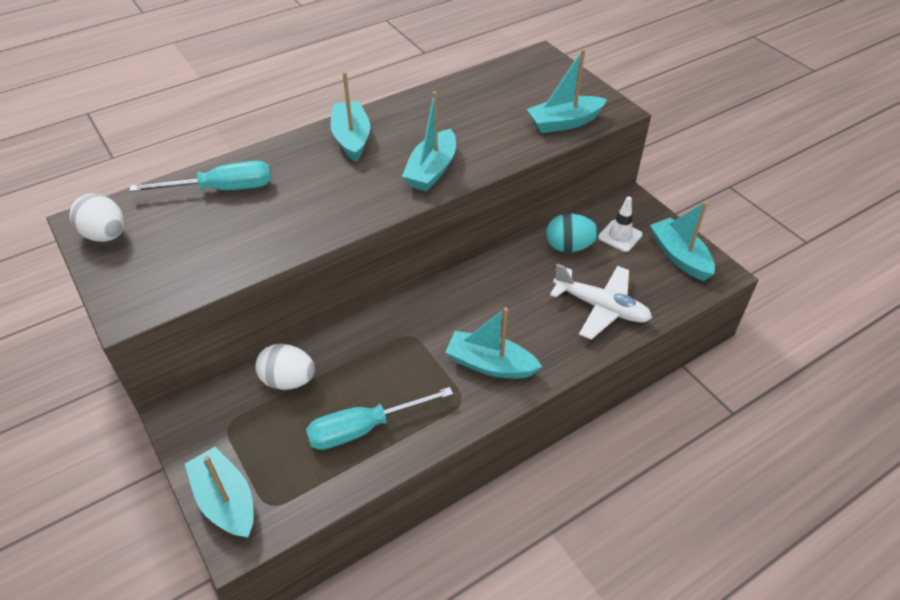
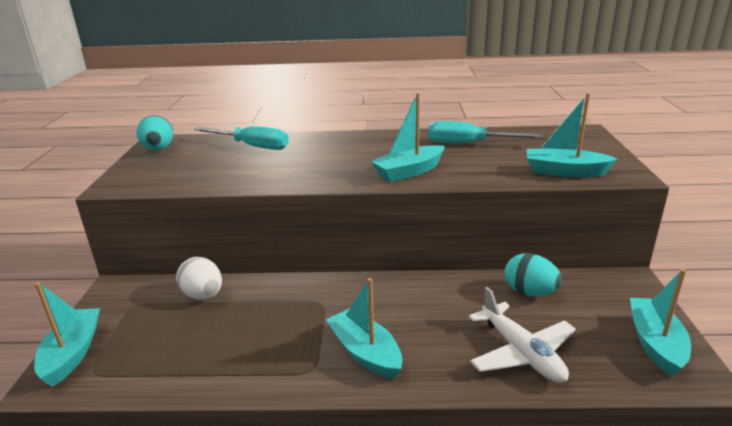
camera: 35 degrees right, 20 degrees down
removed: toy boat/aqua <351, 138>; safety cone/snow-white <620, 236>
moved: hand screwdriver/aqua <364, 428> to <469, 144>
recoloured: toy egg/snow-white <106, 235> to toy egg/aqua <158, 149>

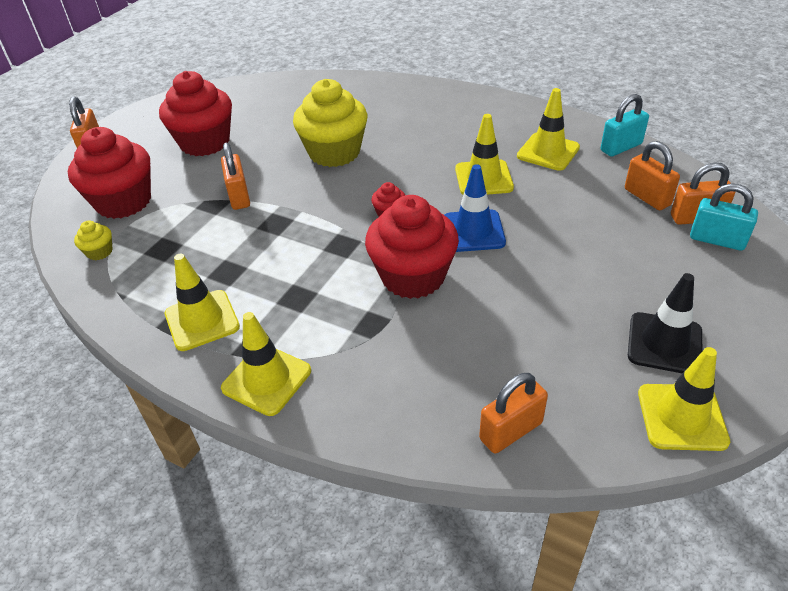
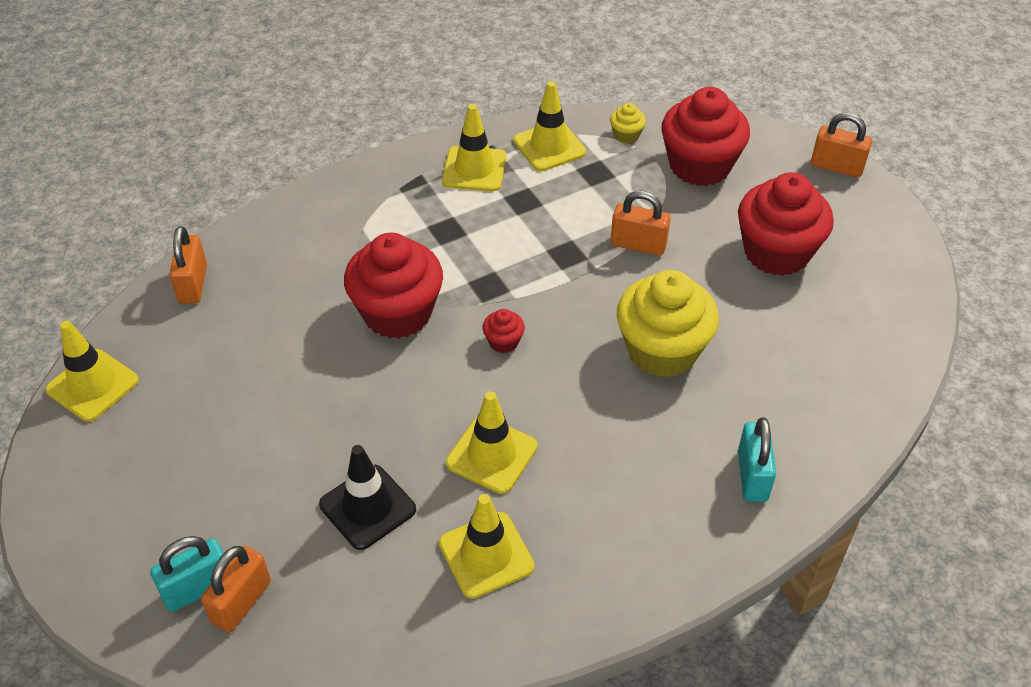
camera: 120 degrees right, 5 degrees up
removed: safety cone/royal blue <473, 231>; lock/orange <647, 197>
moved: safety cone/yellow <266, 379> to <549, 146>; lock/aqua <621, 147> to <752, 476>; safety cone/ebony <664, 343> to <367, 507>

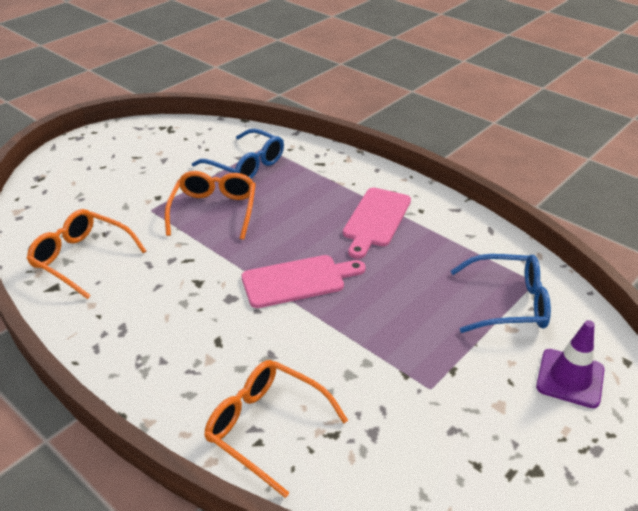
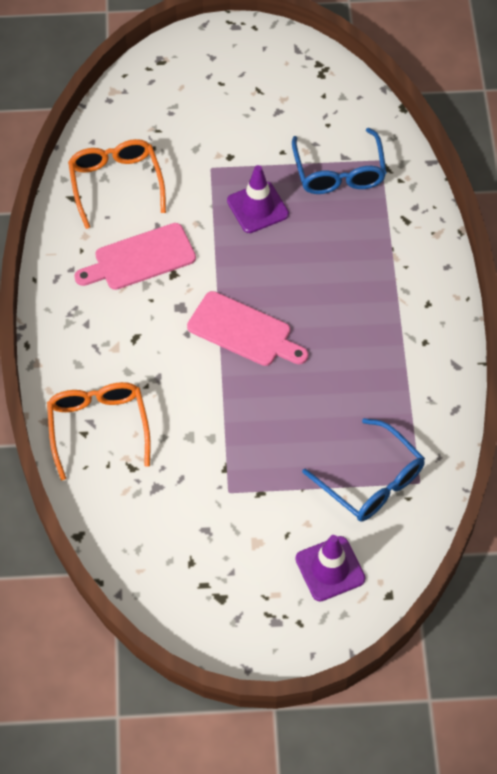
camera: 45 degrees right, 20 degrees up
moved: cutting board/pink <375, 220> to <140, 258>
replaced: spectacles/orange <214, 210> to safety cone/violet <257, 207>

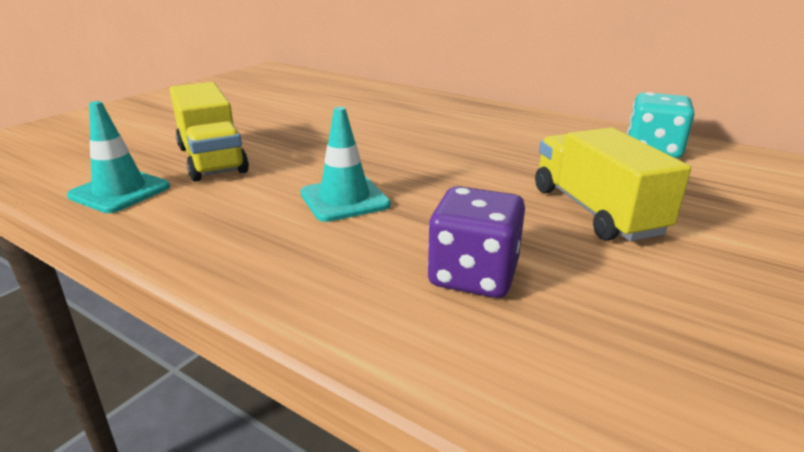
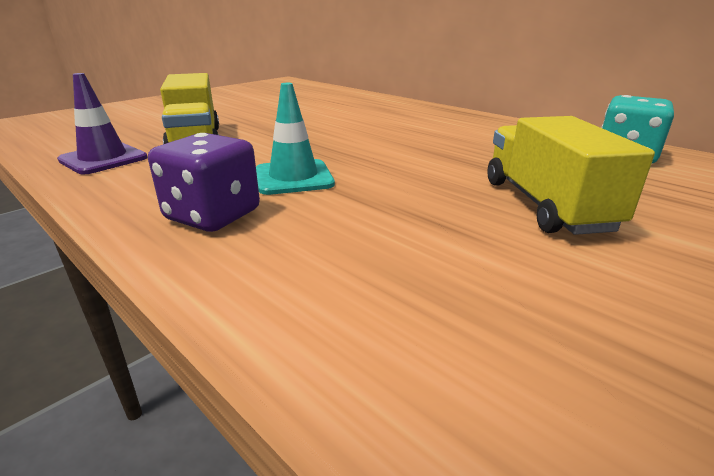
camera: 10 degrees right, 0 degrees up
moved: dice/violet <473, 275> to <213, 215>
recoloured: safety cone/aqua <120, 191> to safety cone/violet <103, 159>

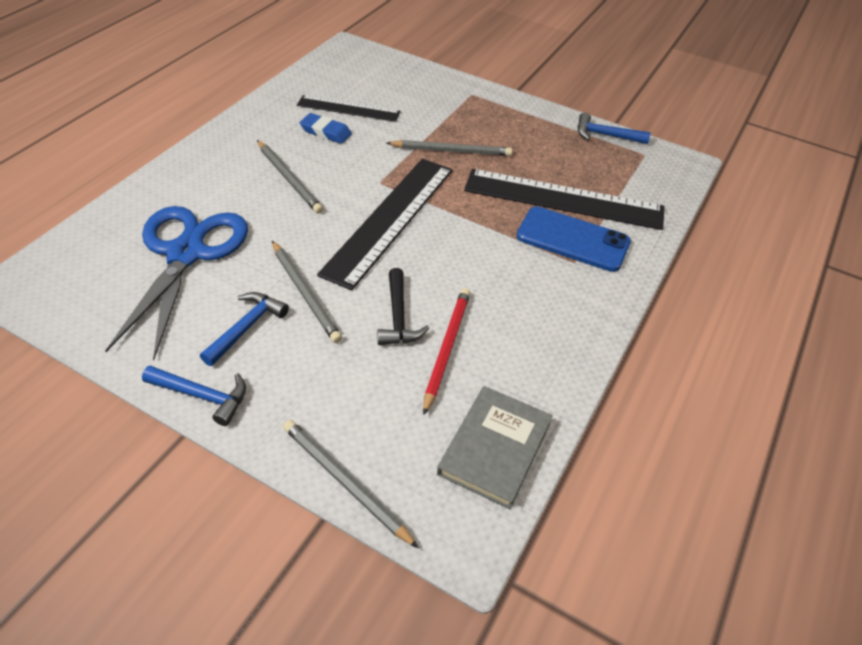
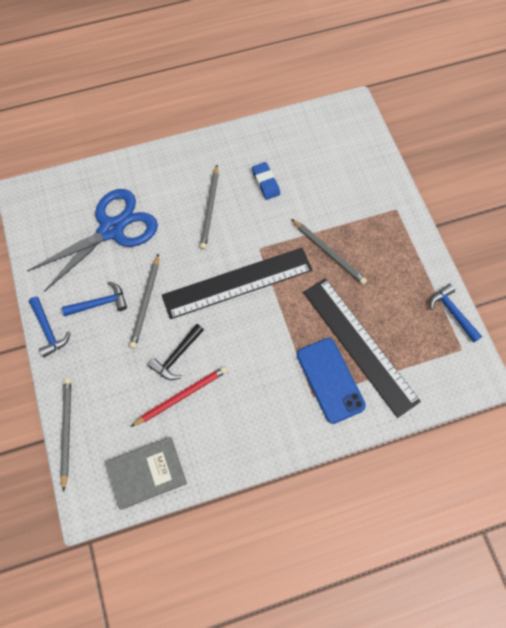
camera: 45 degrees right, 20 degrees up
removed: ruler/ebony <348, 109>

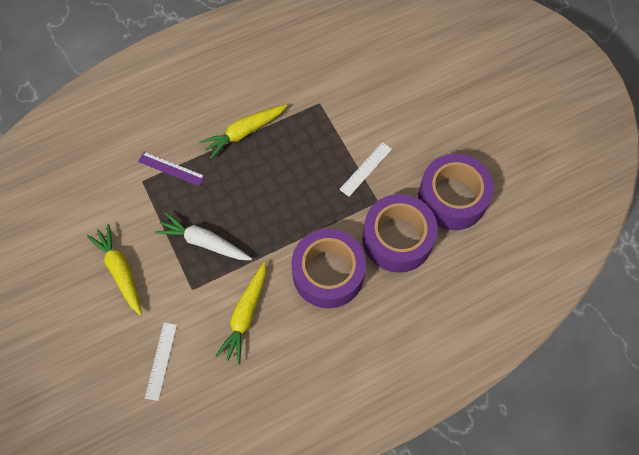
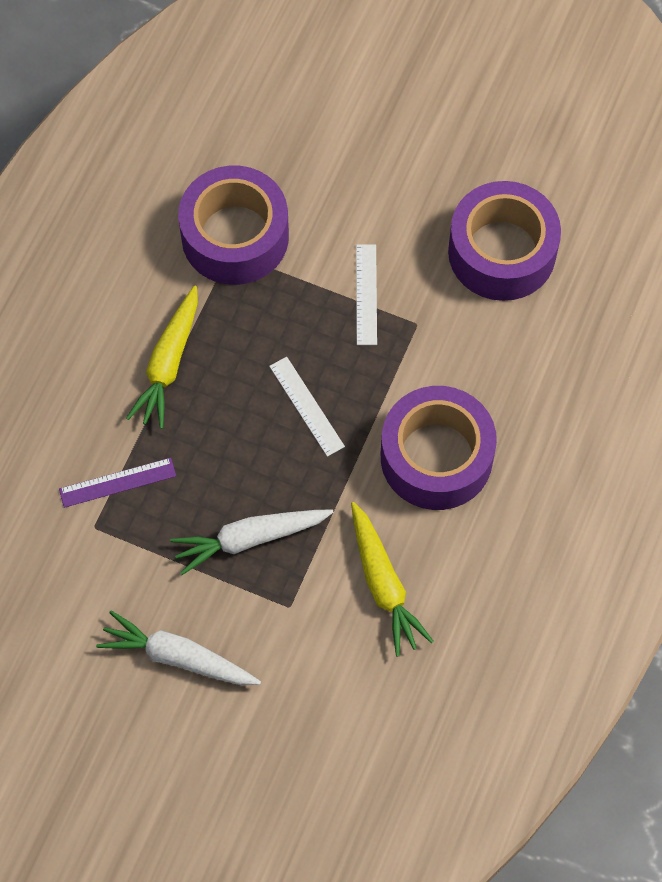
camera: 40 degrees left, 0 degrees up
moved: ruler/snow-white <161, 361> to <306, 406>; sticky tape/violet <397, 239> to <235, 236>
recoloured: carrot/yellow <120, 271> to carrot/snow-white <178, 657>

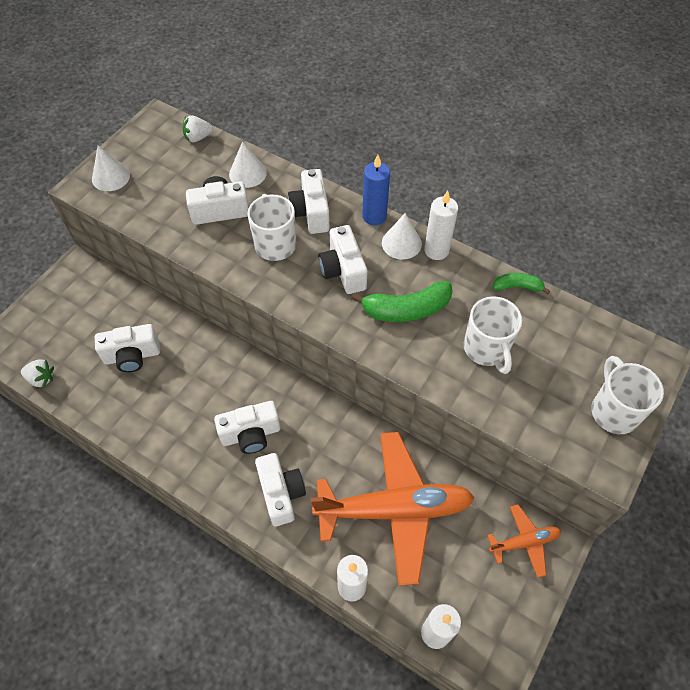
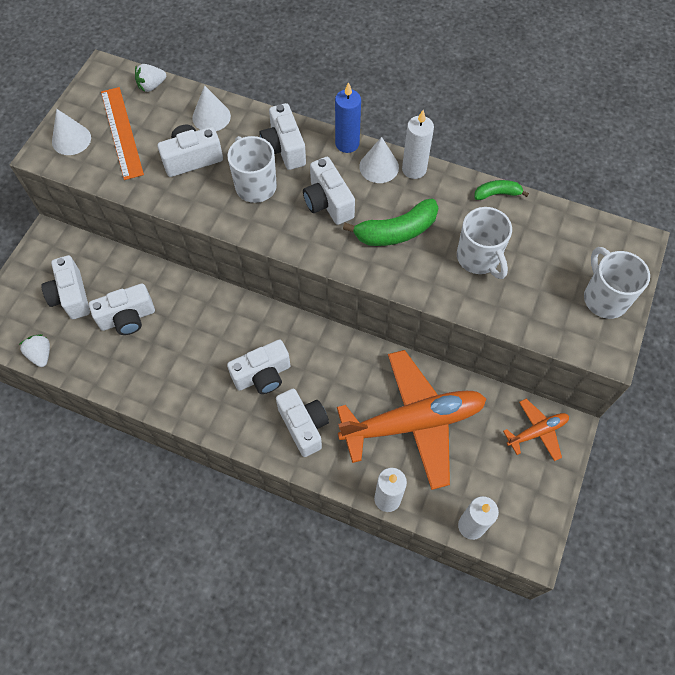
camera: 10 degrees left, 5 degrees up
added: compact camera/snow-white <71, 296>; ruler/orange <121, 132>
turned: toy strawberry/snow-white <41, 378> = <41, 355> 120 degrees counterclockwise

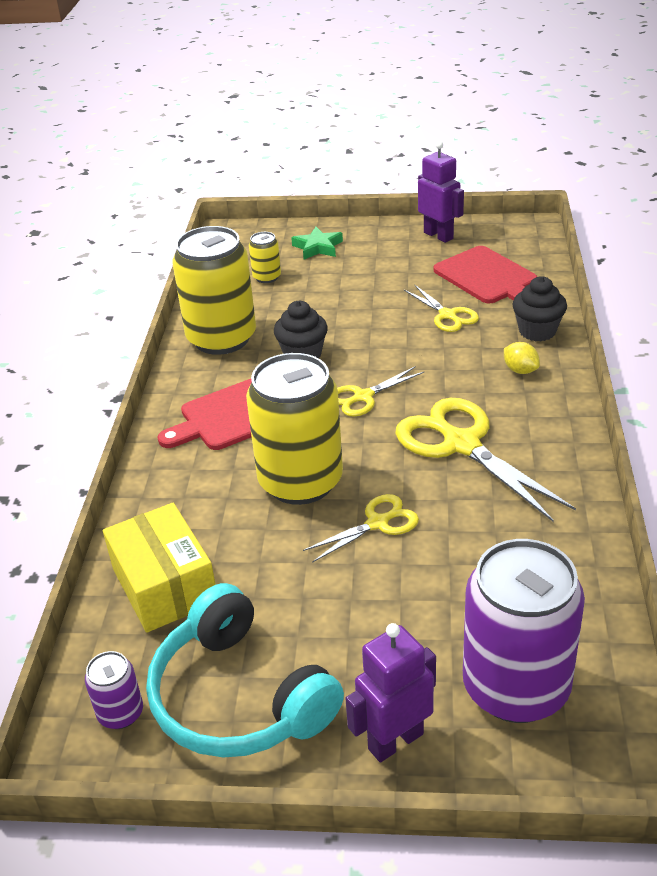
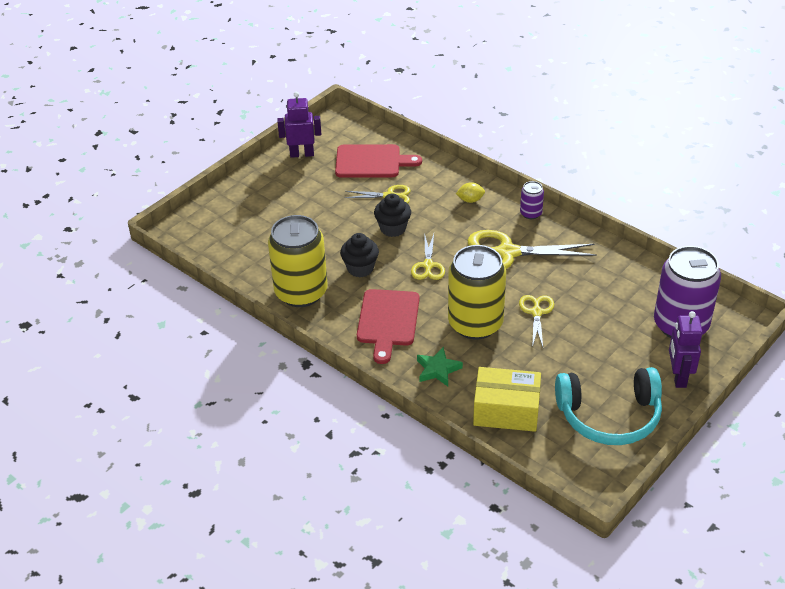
camera: 55 degrees left, 5 degrees up
removed: soda can/yellow <267, 277>
moved: soda can/violet <120, 713> to <531, 213>; star/emerald <318, 247> to <438, 369>; cupcake/ebony <537, 331> to <393, 228>

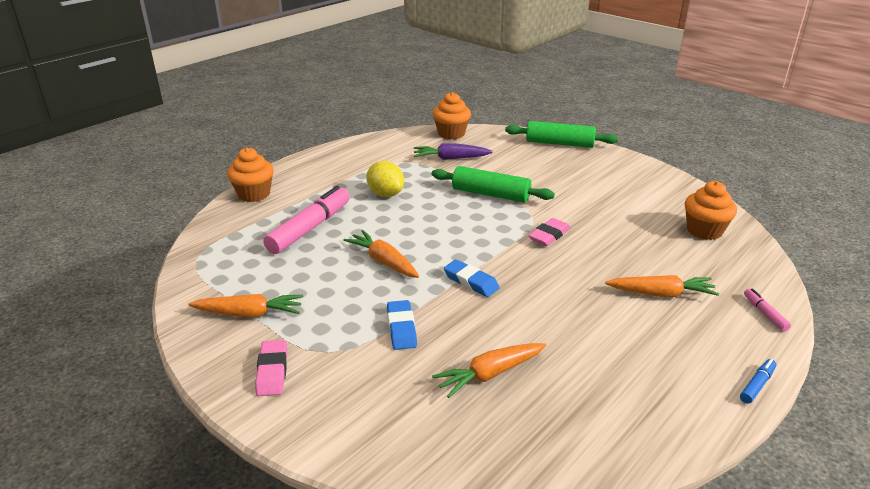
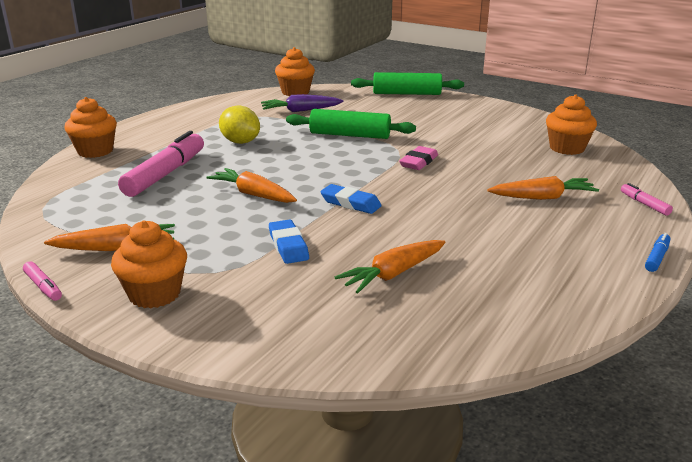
camera: 10 degrees left, 5 degrees down
added: felt pen/pink <43, 287>
replaced: eraser/pink <272, 371> to cupcake/orange <155, 294>

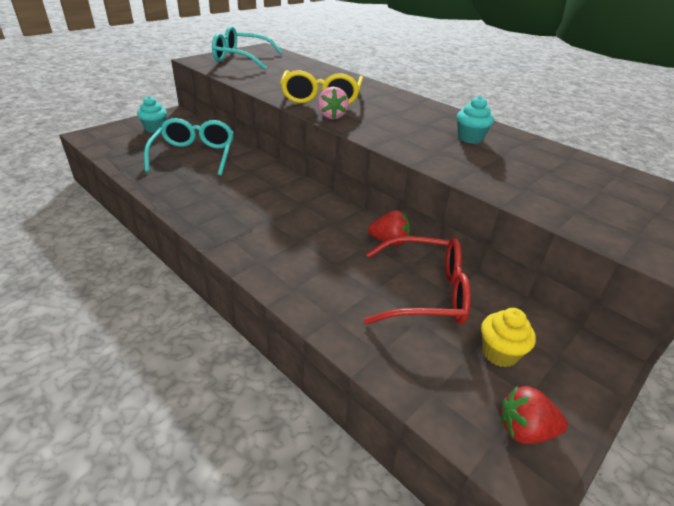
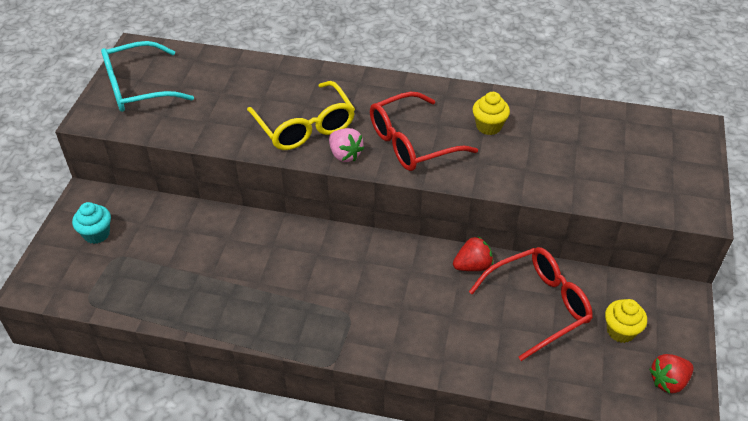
camera: 30 degrees left, 10 degrees up
removed: spectacles/aqua <194, 155>
added: spectacles/crimson <412, 142>
recoloured: cupcake/aqua <470, 138> to cupcake/yellow <488, 126>

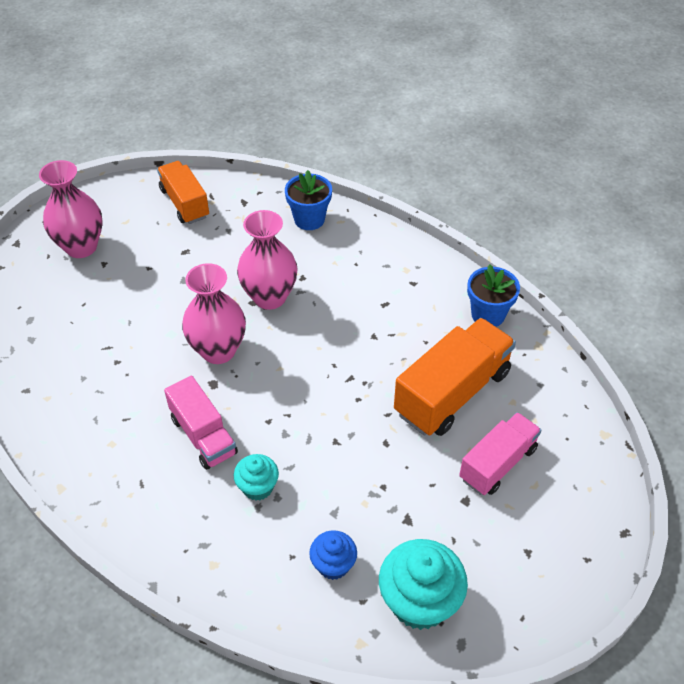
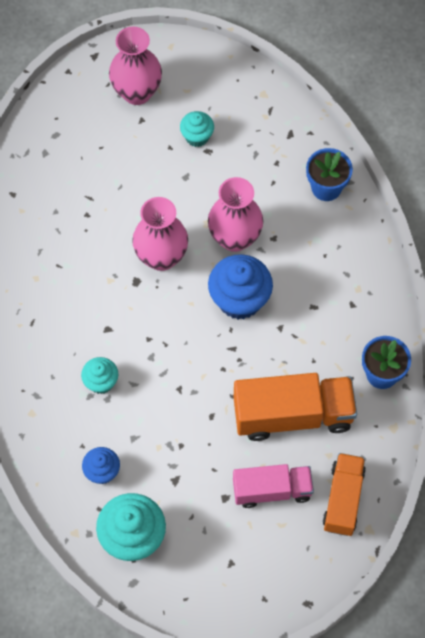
camera: 40 degrees right, 15 degrees up
removed: lorry/pink <203, 435>
added: cupcake/aqua <197, 137>; cupcake/royal blue <239, 300>
moved: lorry/orange <185, 203> to <343, 499>

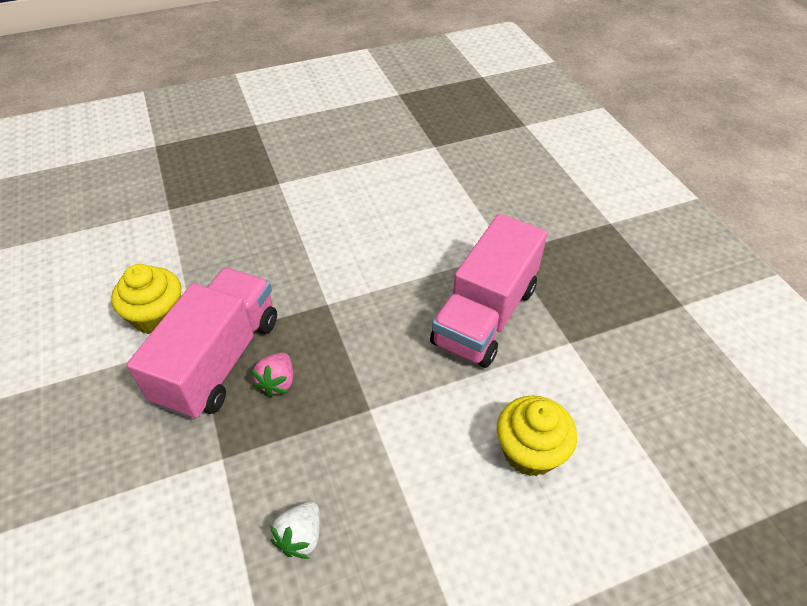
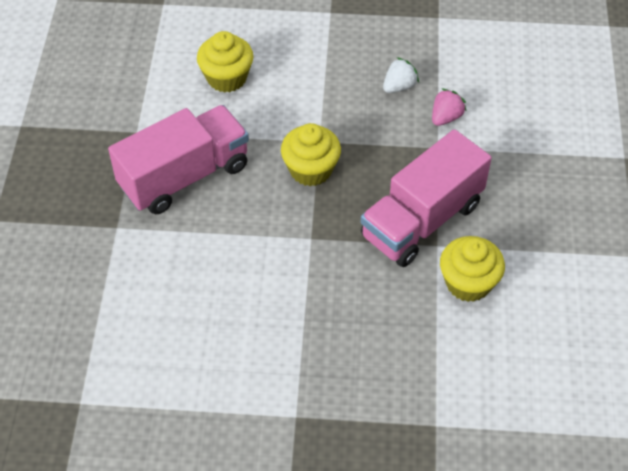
camera: 155 degrees left, 5 degrees up
added: cupcake/yellow <310, 170>
moved: toy strawberry/pink <278, 382> to <446, 117>

